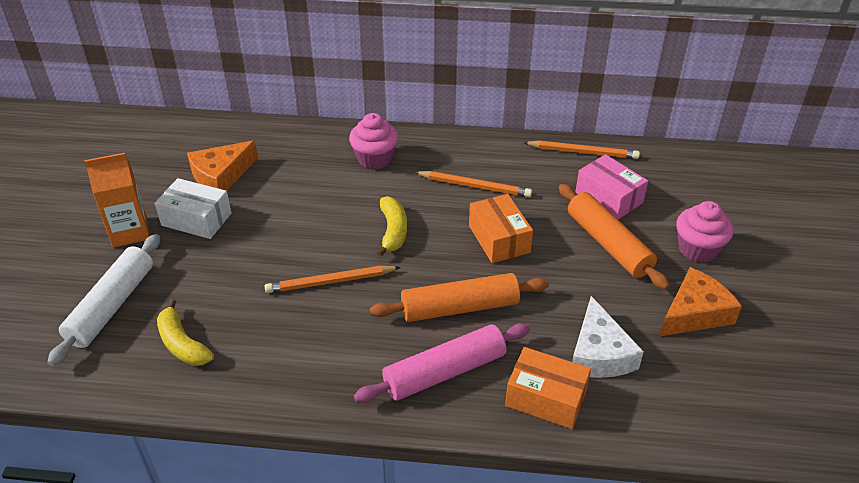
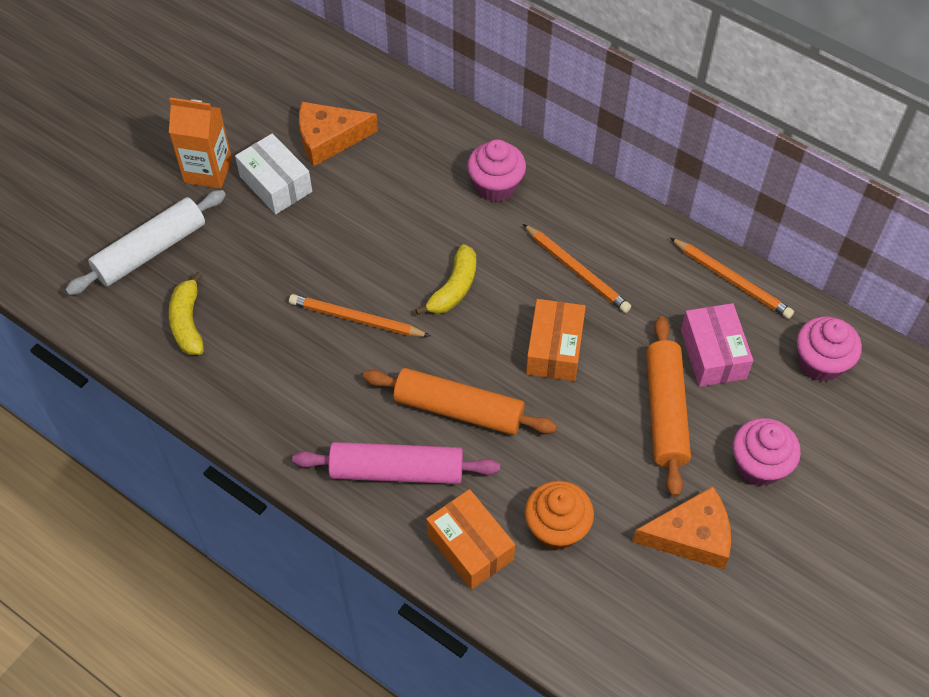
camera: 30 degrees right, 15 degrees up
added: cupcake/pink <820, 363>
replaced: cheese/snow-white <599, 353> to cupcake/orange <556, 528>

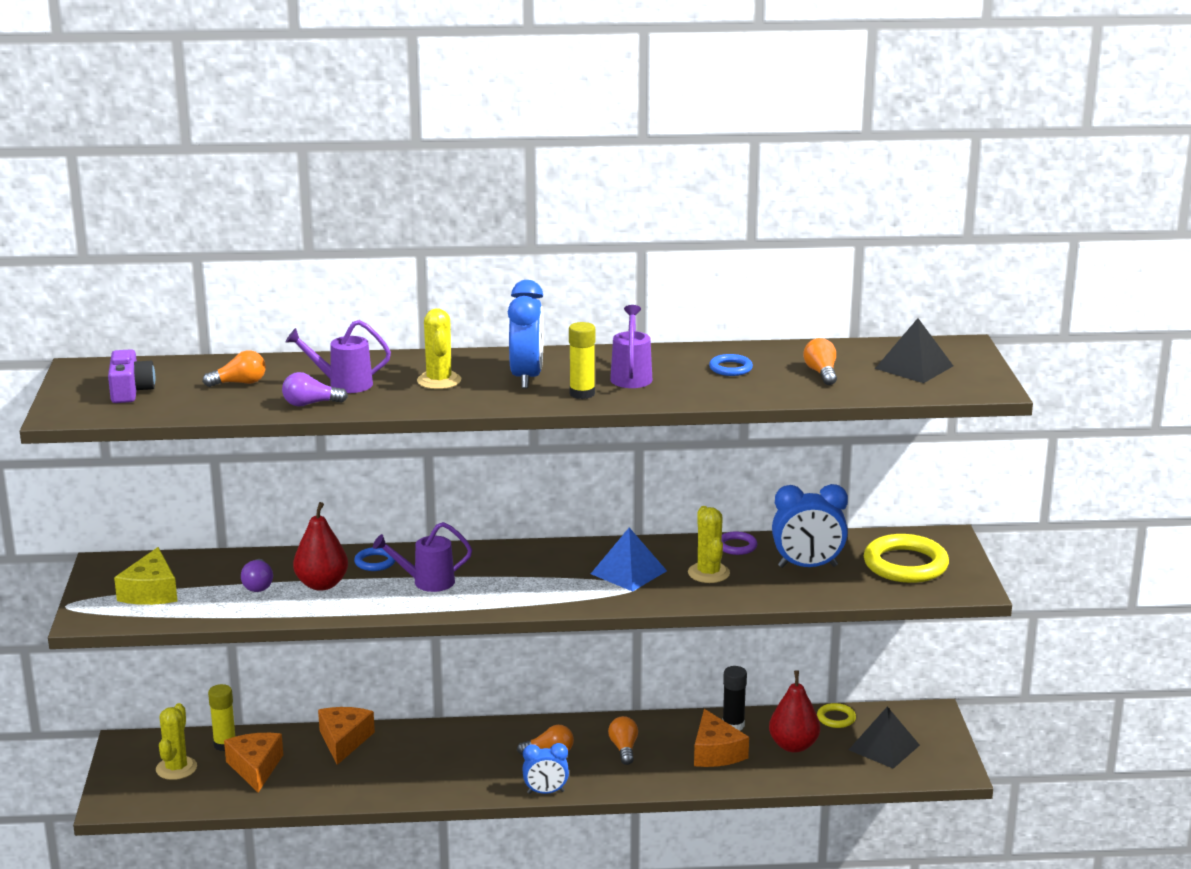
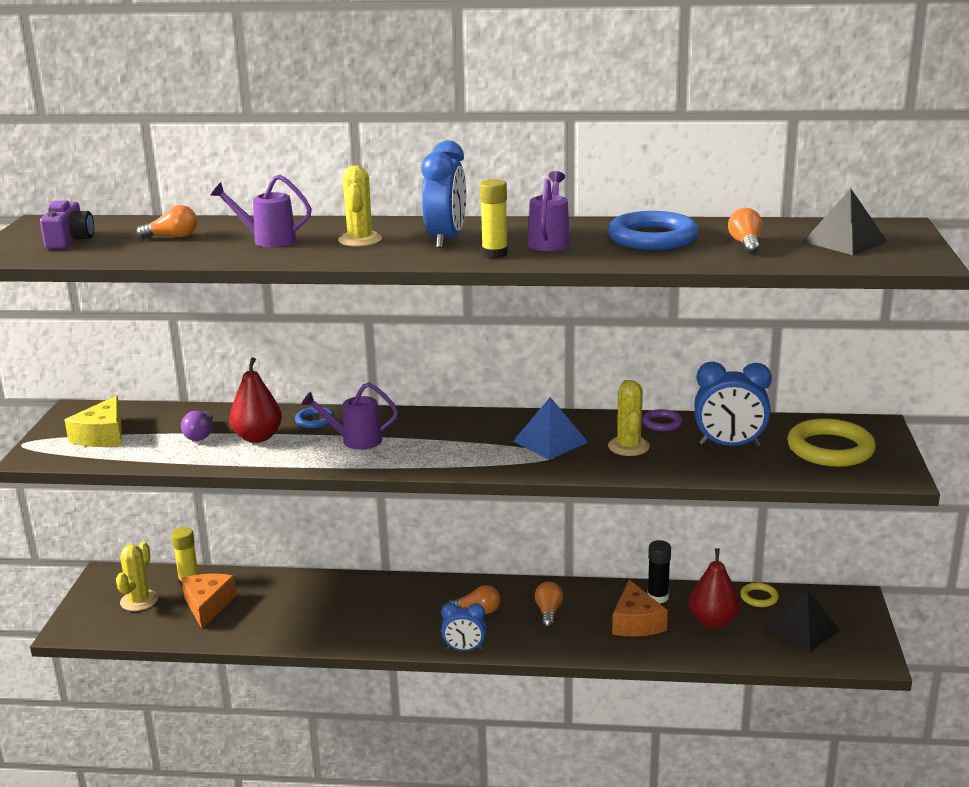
camera: 10 degrees right, 0 degrees up
removed: bulb/violet <310, 404>; cheese/orange <344, 741>
resized: ring/royal blue <730, 368> = <653, 238> x2.03

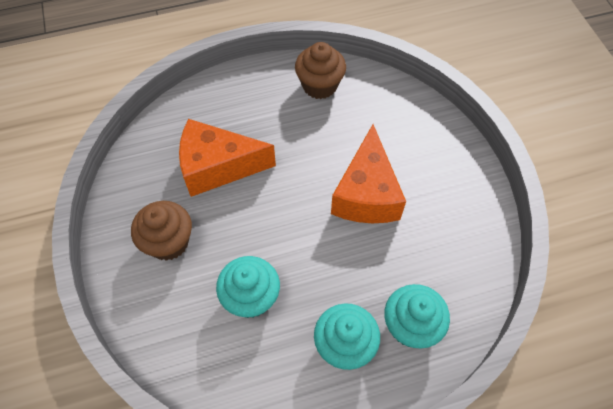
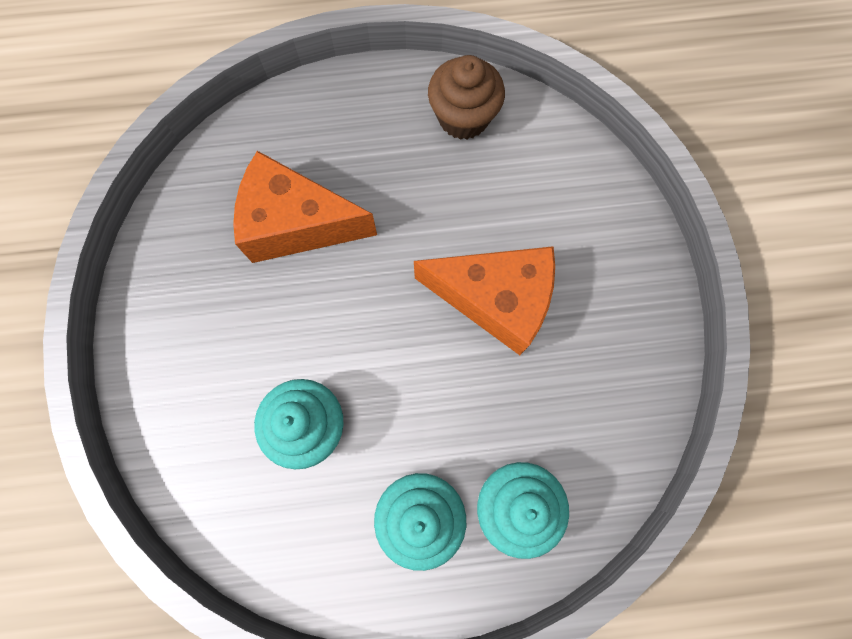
camera: 10 degrees right, 15 degrees up
removed: cupcake/brown <168, 242>
turned: cheese/orange <366, 194> = <495, 300> 90 degrees counterclockwise

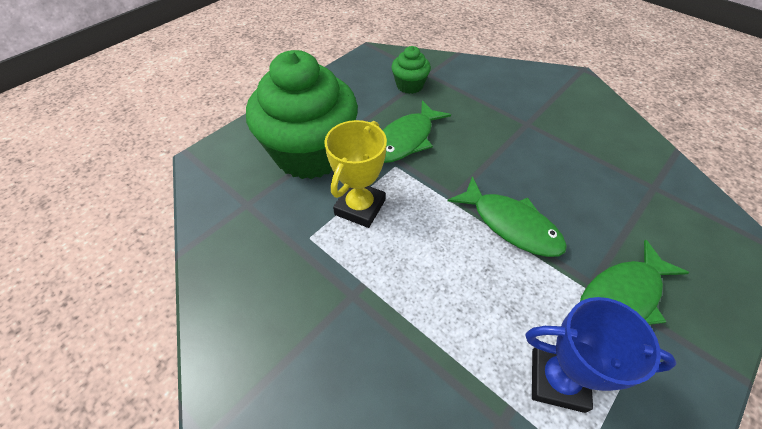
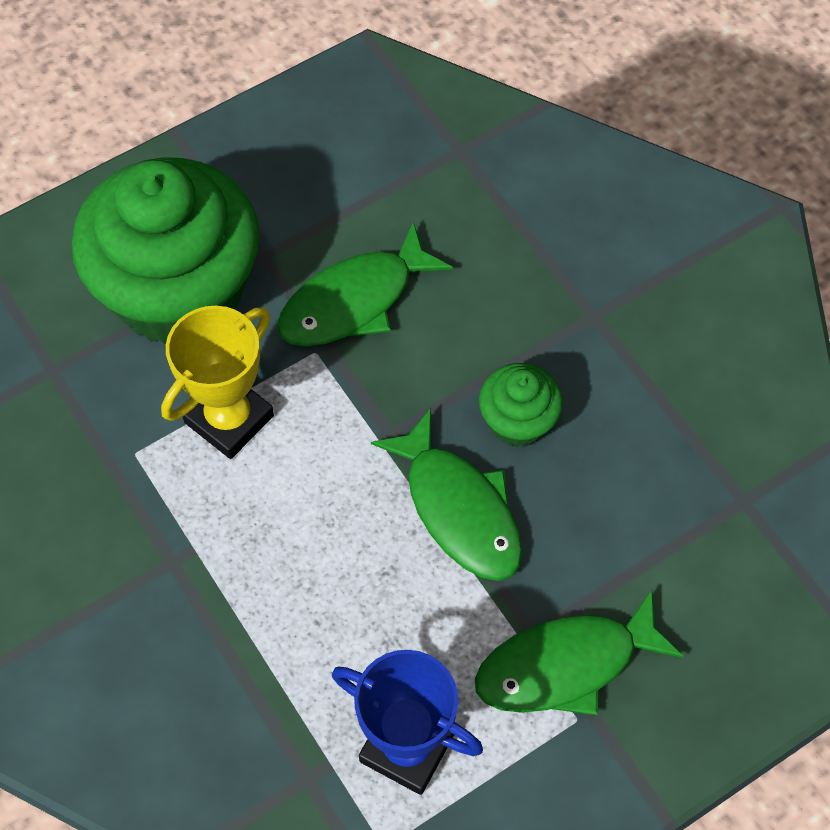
camera: 15 degrees right, 10 degrees up
moved: cupcake/emerald <409, 85> to <518, 421>

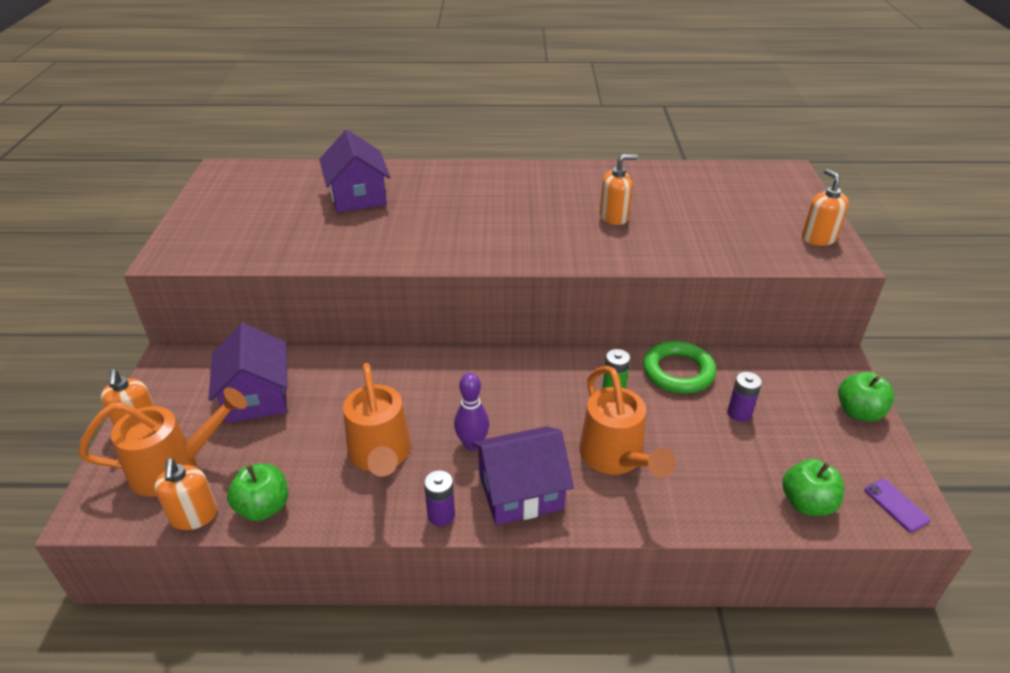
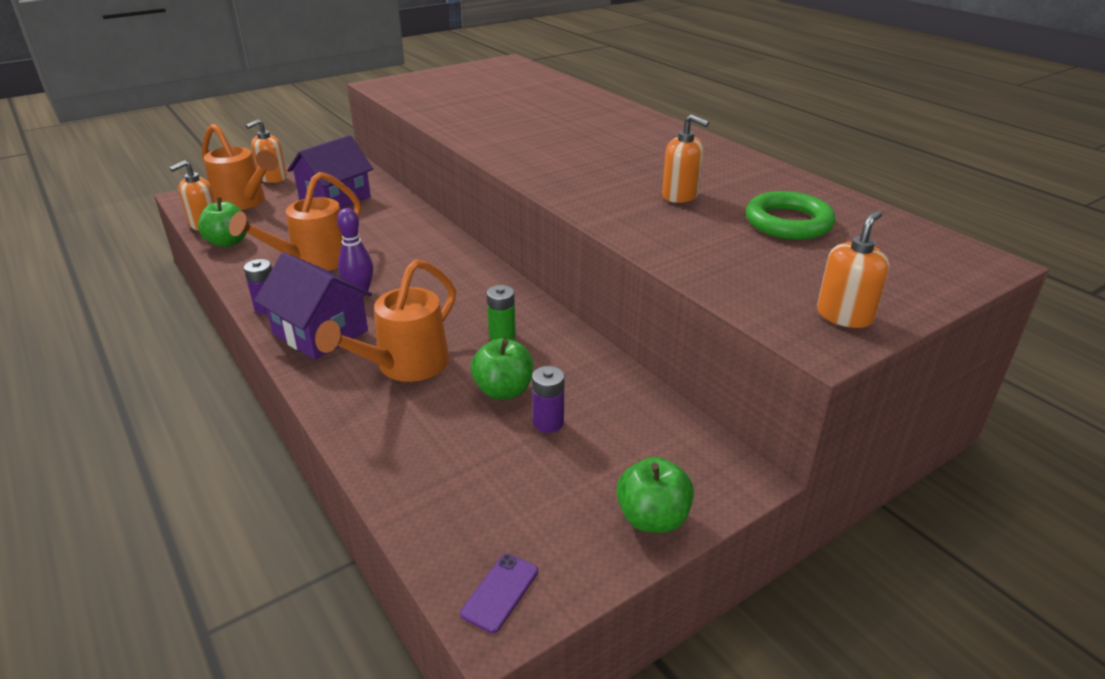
camera: 55 degrees right, 5 degrees down
removed: house/violet <358, 196>
moved: ring/emerald <678, 372> to <788, 222>; toy apple/emerald <807, 503> to <503, 390>

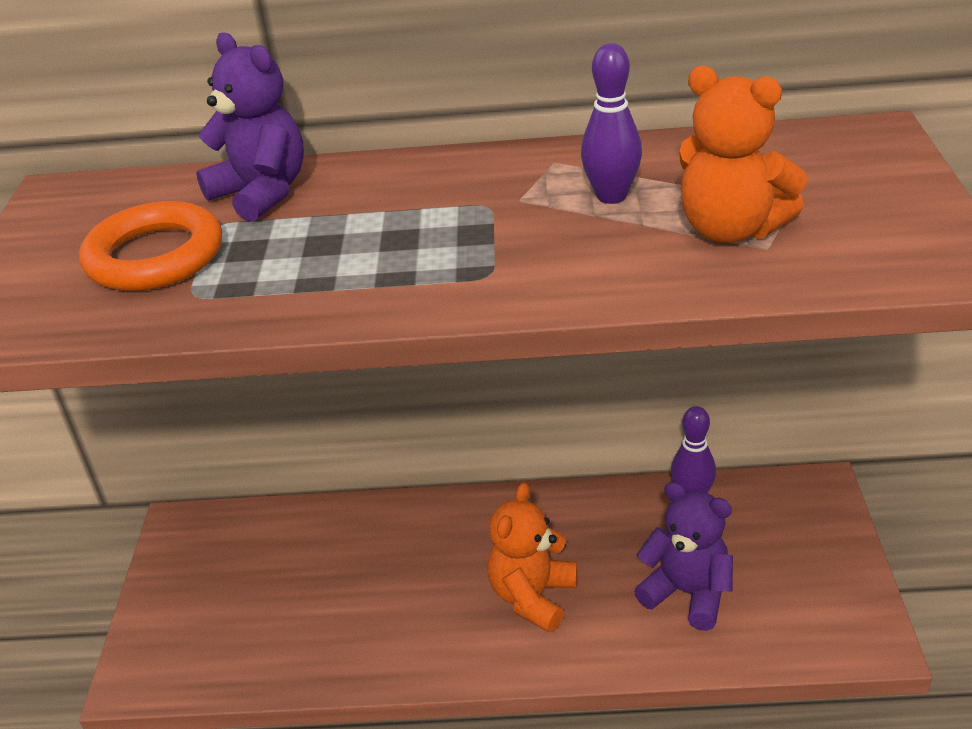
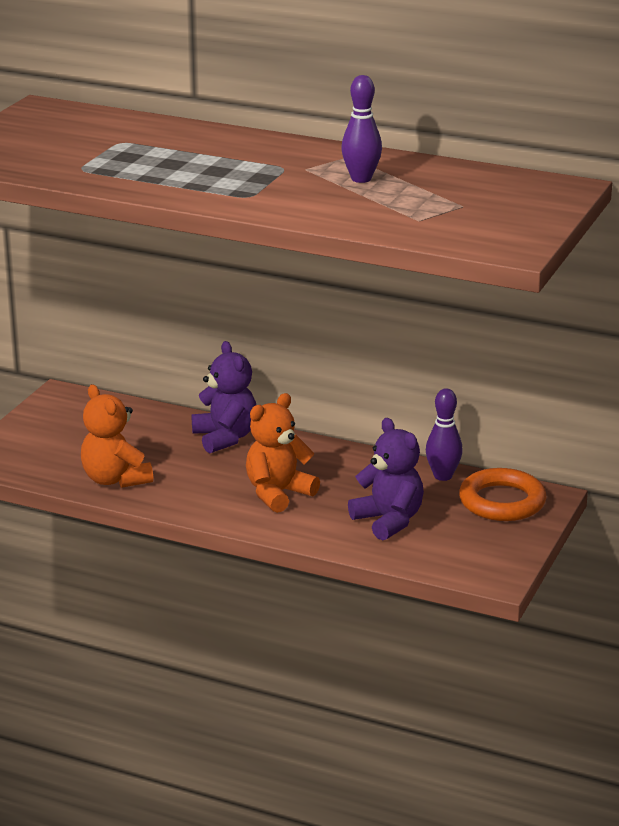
camera: 20 degrees right, 10 degrees down
moved: ring/orange <155, 256> to <502, 501>; teddy/violet <262, 193> to <225, 438>; teddy/orange <730, 229> to <115, 479>

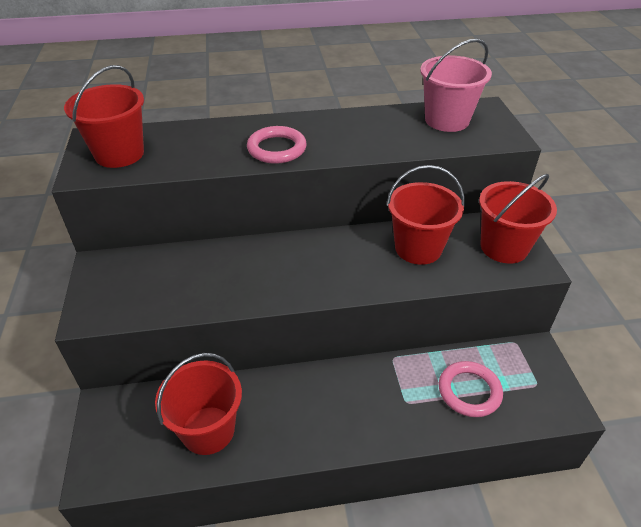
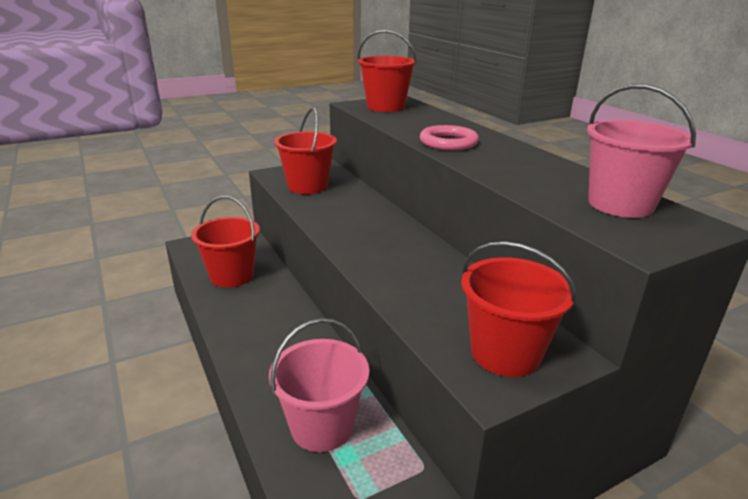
camera: 70 degrees right, 15 degrees down
moved: bucket/crimson <418, 248> to <307, 186>
replaced: ring/pink <469, 391> to bucket/pink <322, 426>

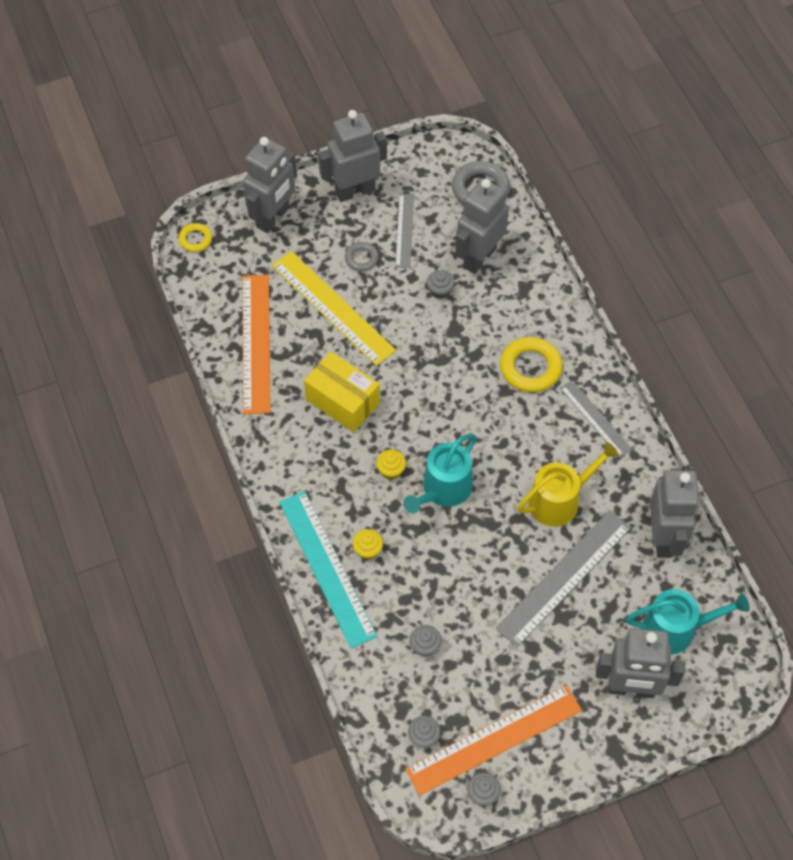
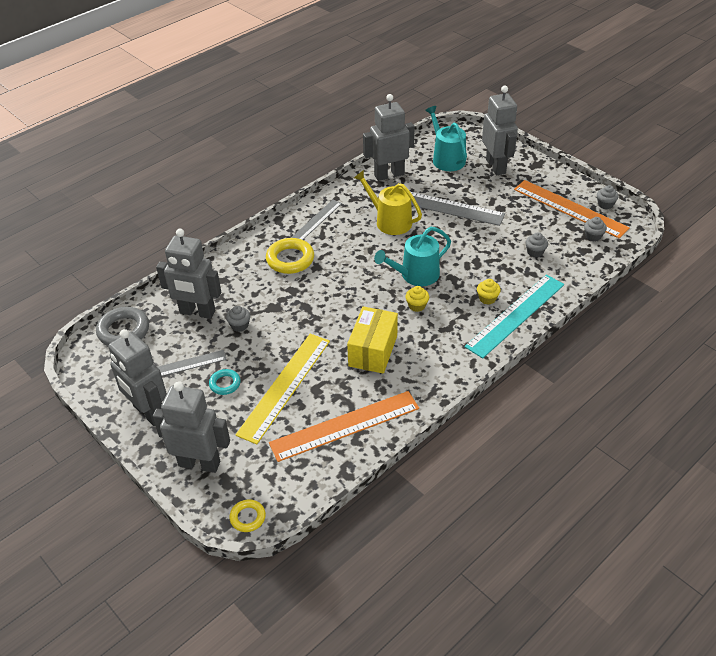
camera: 110 degrees left, 15 degrees down
recoloured: ring/ash-grey <361, 258> to ring/aqua <225, 384>
turned: watering pot/aqua <443, 490> = <415, 275> 135 degrees clockwise

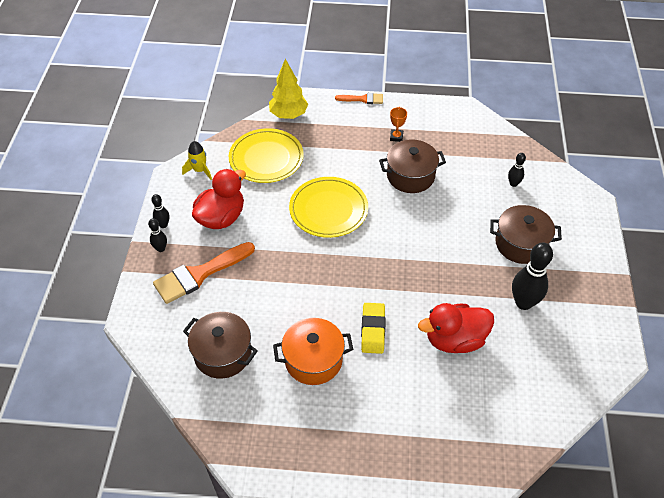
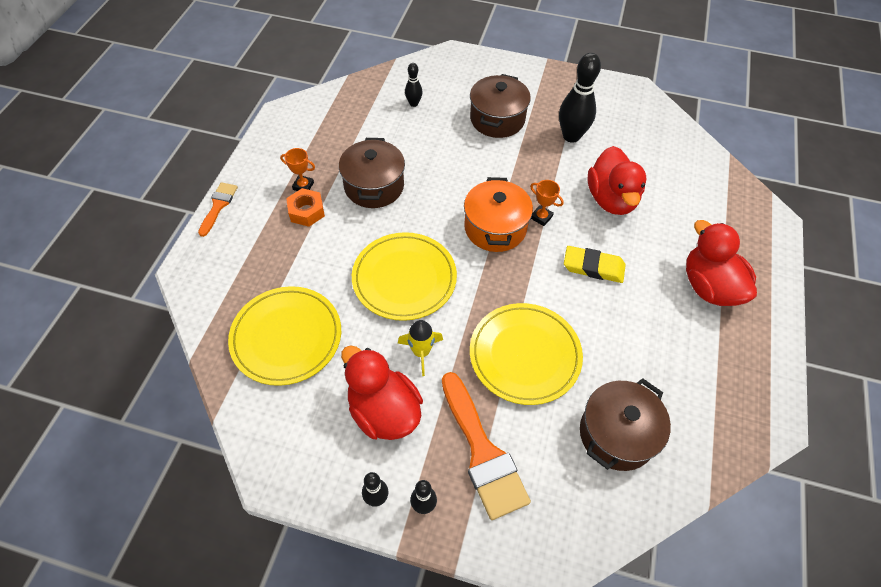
camera: 80 degrees left, 5 degrees up
removed: fir tree/yellow <288, 115>
added: nut/orange <306, 211>; dinner plate/yellow <524, 355>; trophy/orange <541, 217>; duck/crimson <709, 287>
moved: toy rocket/yellow <199, 170> to <421, 352>; cooking pot/orange <313, 360> to <495, 228>

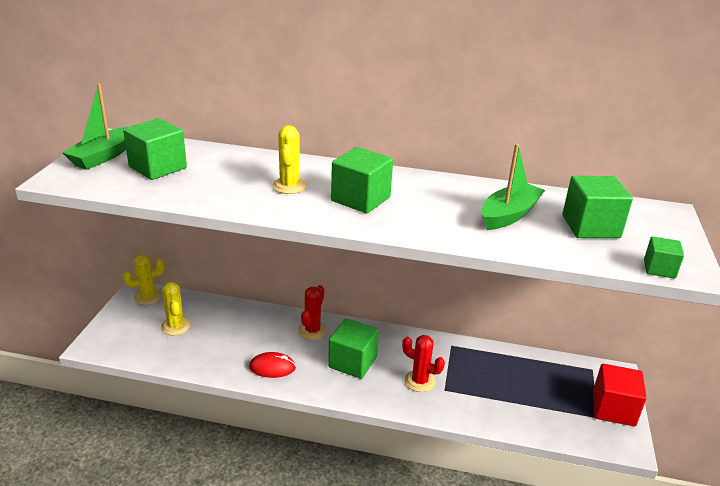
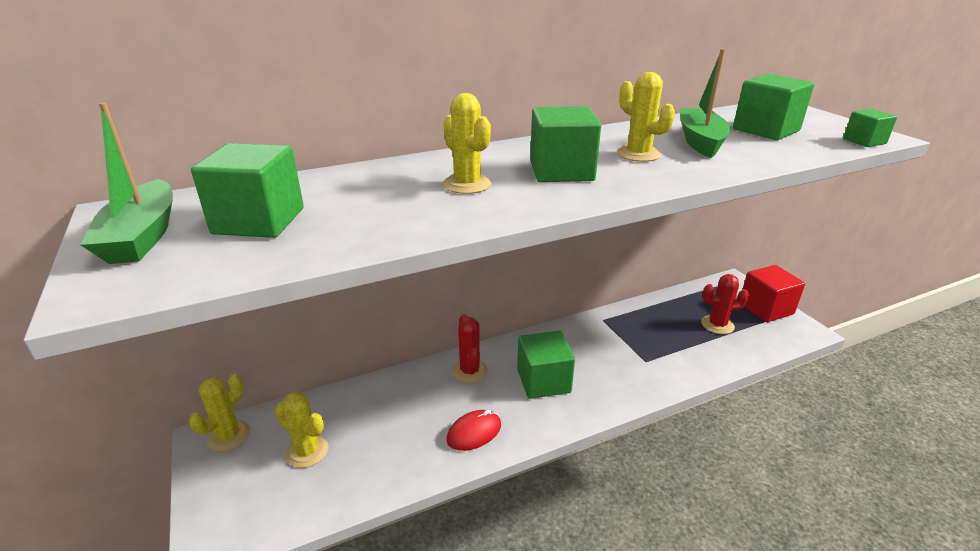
camera: 35 degrees left, 0 degrees up
added: cactus/yellow <638, 154>
moved: cactus/crimson <419, 381> to <717, 325>

